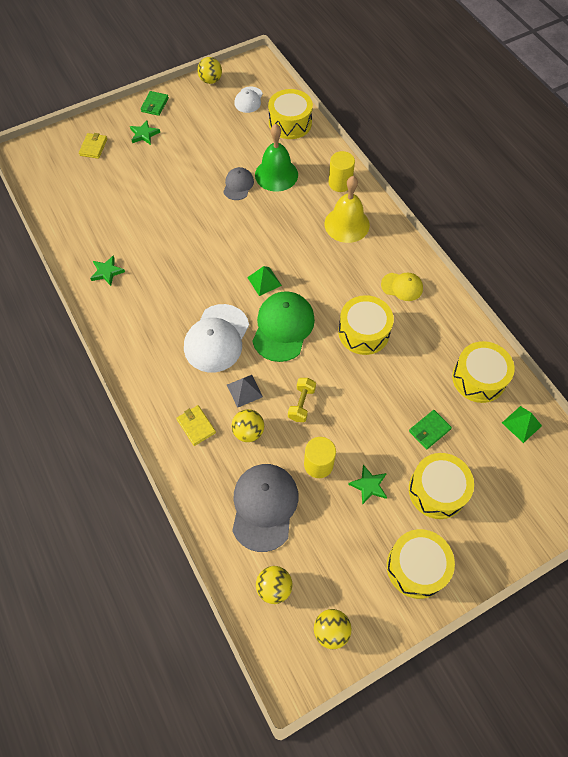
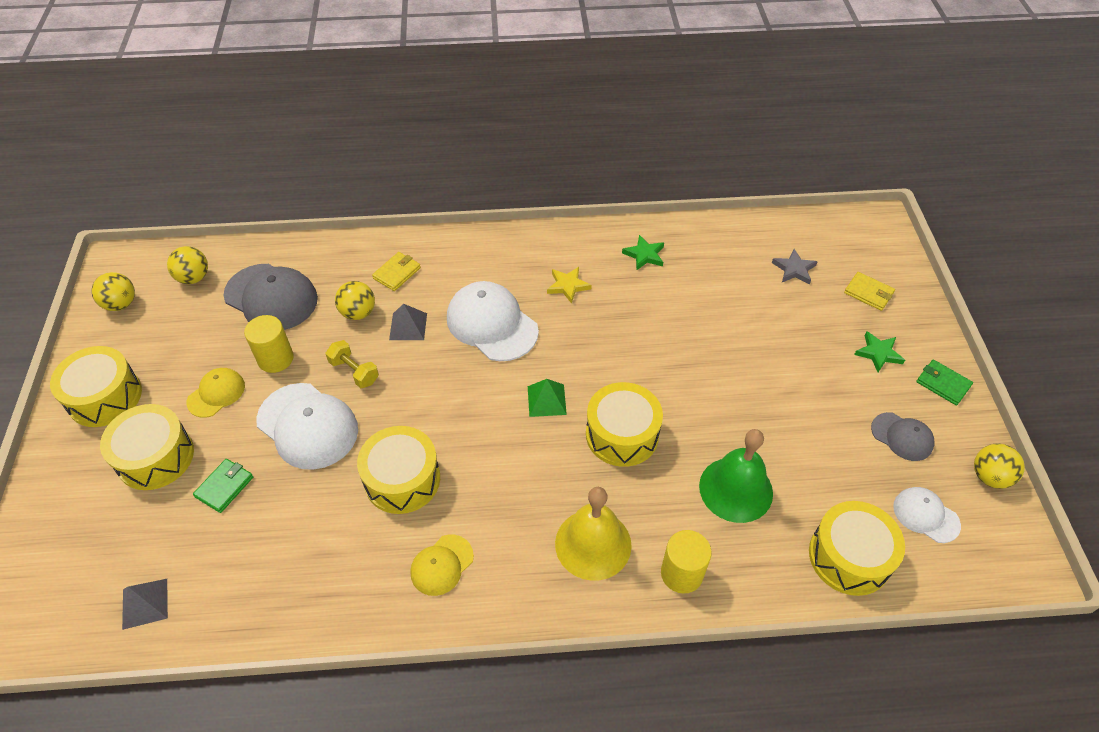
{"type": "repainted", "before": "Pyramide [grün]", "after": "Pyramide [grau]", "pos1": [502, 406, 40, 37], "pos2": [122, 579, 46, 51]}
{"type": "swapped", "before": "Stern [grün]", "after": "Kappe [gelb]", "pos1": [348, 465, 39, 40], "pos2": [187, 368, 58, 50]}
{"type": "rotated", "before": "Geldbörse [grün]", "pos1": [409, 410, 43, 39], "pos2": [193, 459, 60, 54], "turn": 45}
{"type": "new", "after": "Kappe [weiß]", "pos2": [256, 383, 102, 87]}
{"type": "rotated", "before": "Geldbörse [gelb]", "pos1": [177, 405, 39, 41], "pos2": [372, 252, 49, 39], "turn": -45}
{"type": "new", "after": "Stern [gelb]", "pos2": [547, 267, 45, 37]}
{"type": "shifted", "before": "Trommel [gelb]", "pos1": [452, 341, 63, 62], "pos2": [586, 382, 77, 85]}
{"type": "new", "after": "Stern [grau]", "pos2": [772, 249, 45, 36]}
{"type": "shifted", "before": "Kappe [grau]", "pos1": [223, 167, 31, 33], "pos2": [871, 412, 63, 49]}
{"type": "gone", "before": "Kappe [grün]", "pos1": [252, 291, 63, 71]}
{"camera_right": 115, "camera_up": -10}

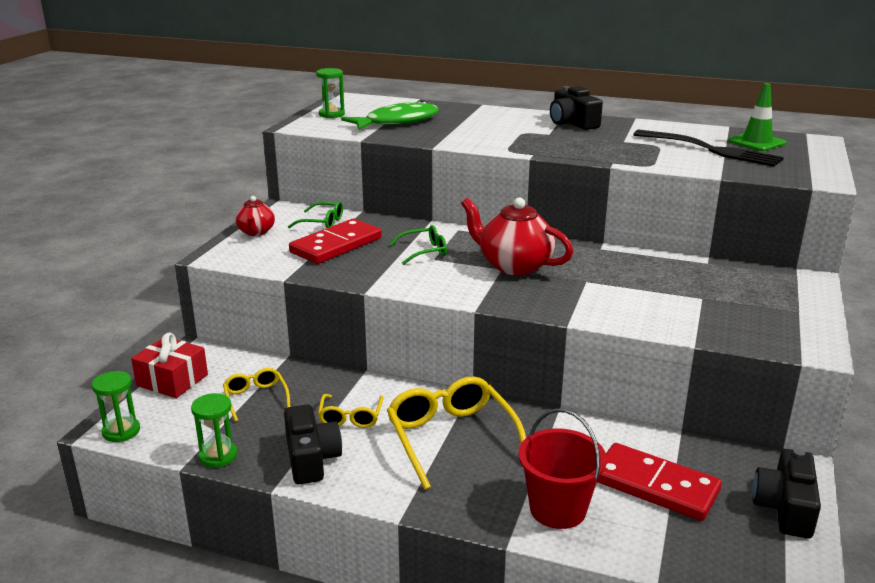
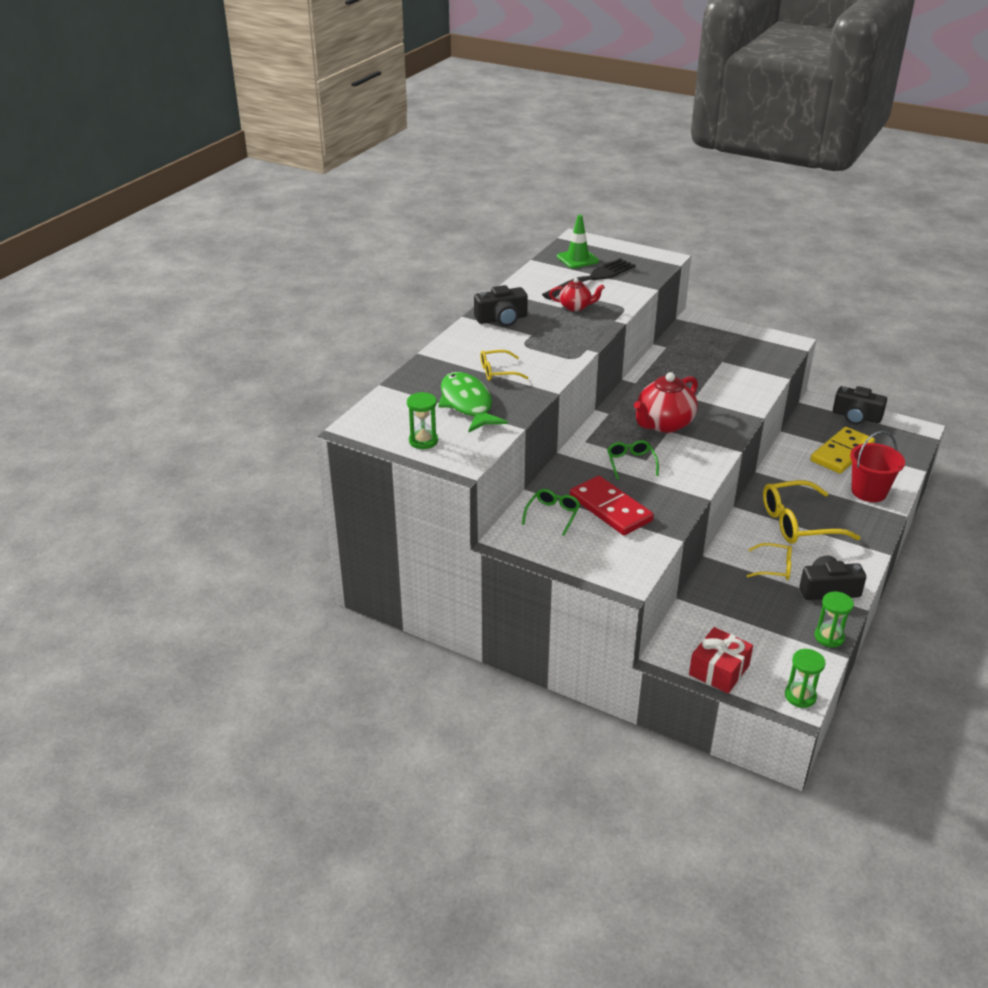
{"type": "shifted", "before": "Brille [gelb]", "pos1": [223, 368, 67, 54], "pos2": [480, 350, 49, 31]}
{"type": "shifted", "before": "Teekanne [rot]", "pos1": [235, 196, 40, 40], "pos2": [549, 278, 56, 33]}
{"type": "repainted", "before": "Dominostein [rot]", "after": "Dominostein [gelb]", "pos1": [597, 443, 125, 78], "pos2": [811, 427, 64, 47]}
{"camera_right": -80, "camera_up": 10}

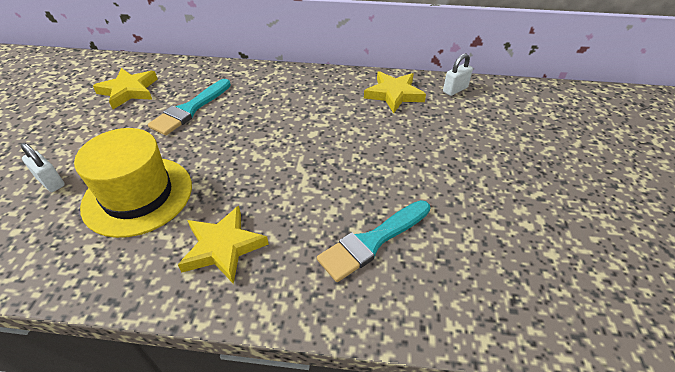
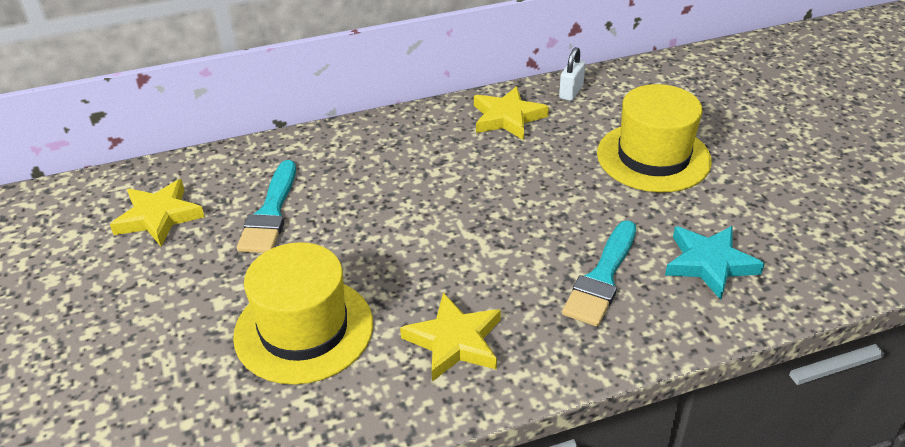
{"type": "new", "after": "Hut [gelb]", "pos2": [597, 84, 115, 108]}
{"type": "new", "after": "Stern [türkis]", "pos2": [665, 226, 100, 74]}
{"type": "gone", "before": "Vorhängeschloss [weiß]", "pos1": [21, 143, 44, 49]}
{"camera_right": -25, "camera_up": -5}

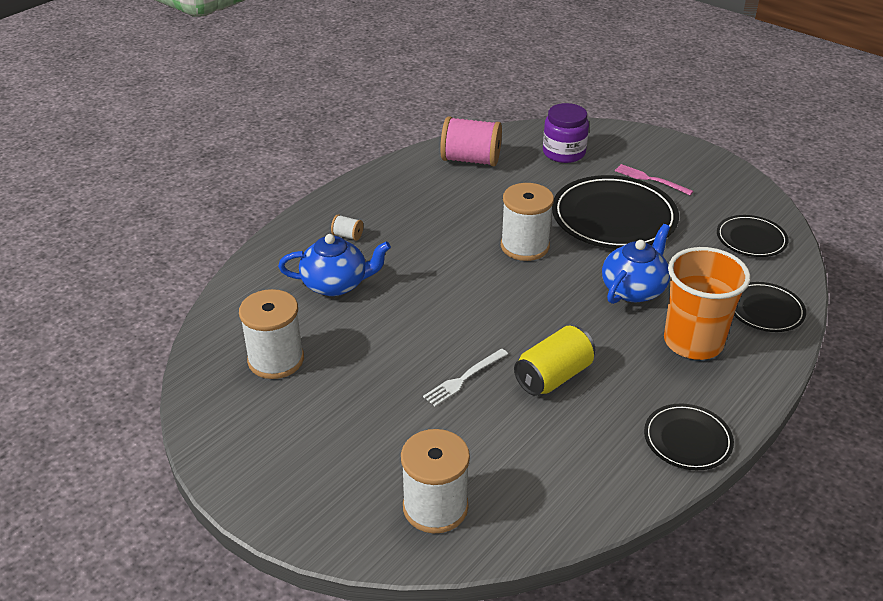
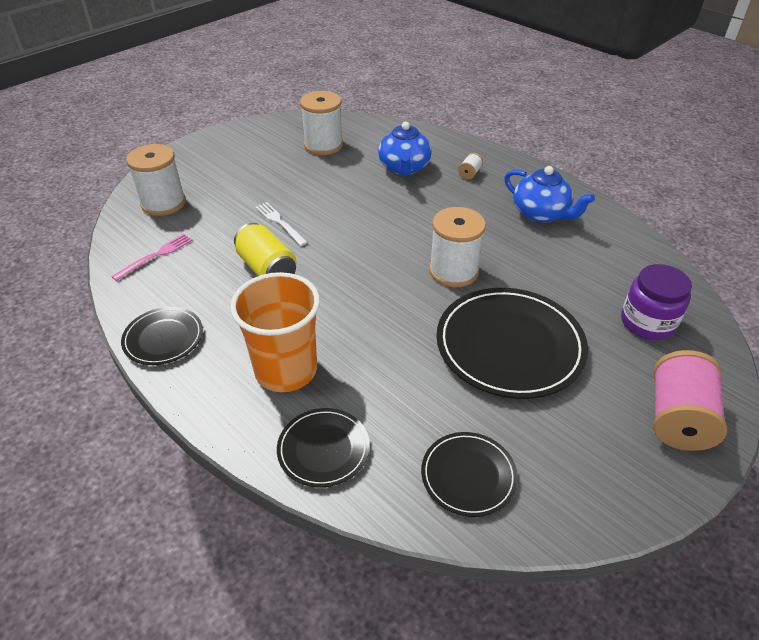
{"type": "shifted", "before": "Gabel [rosa]", "pos1": [615, 164, 78, 31], "pos2": [111, 234, 82, 47]}
{"type": "shifted", "before": "Teekanne [blau]", "pos1": [602, 224, 68, 80], "pos2": [504, 166, 91, 57]}
{"type": "shifted", "before": "Garnrolle [rosa]", "pos1": [440, 116, 62, 50], "pos2": [653, 350, 74, 101]}
{"camera_right": 95, "camera_up": 5}

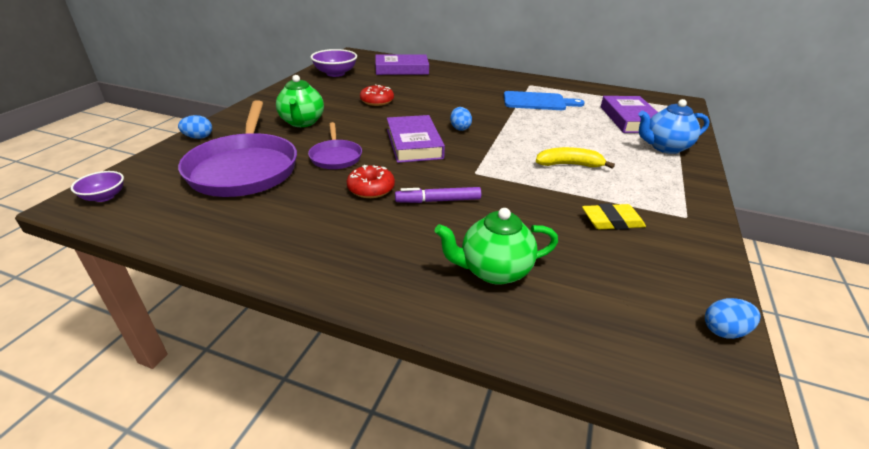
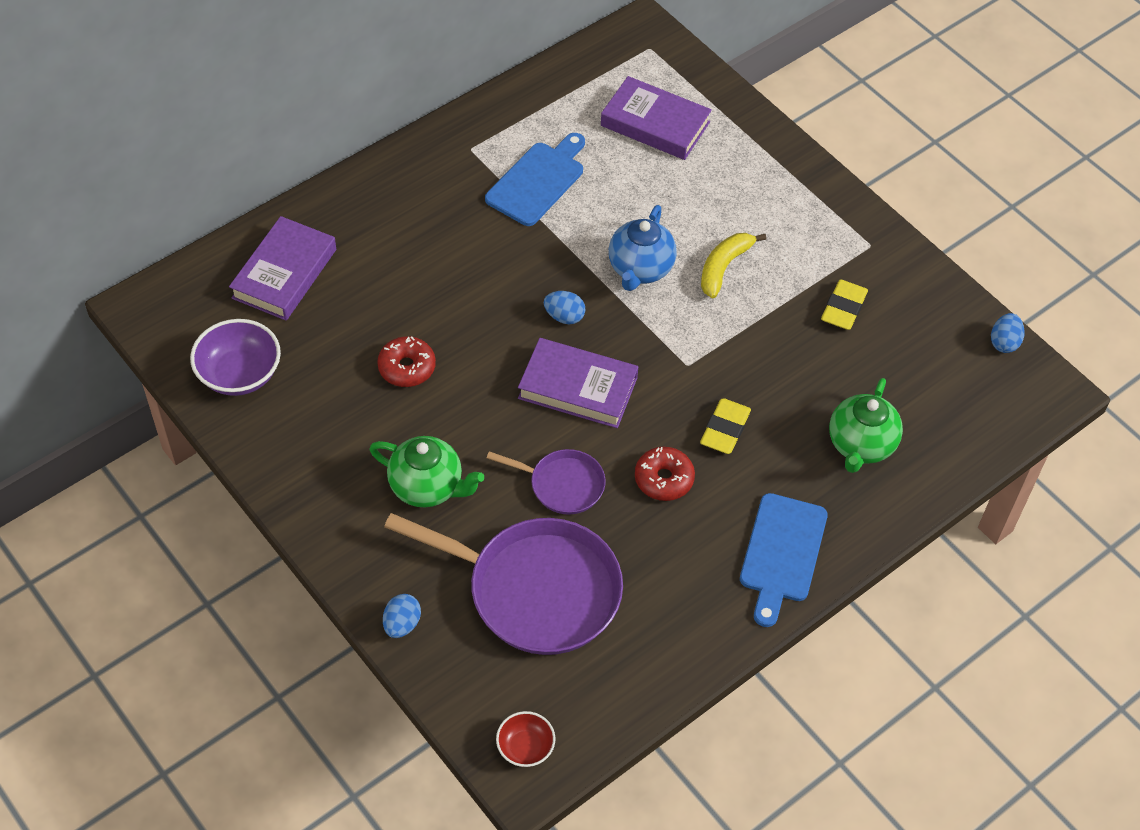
{"type": "repainted", "before": "Schüssel [lila]", "after": "Schüssel [rot]", "pos1": [71, 171, 53, 31], "pos2": [496, 711, 59, 56]}
{"type": "shifted", "before": "Teekanne [blau]", "pos1": [639, 99, 70, 55], "pos2": [609, 205, 68, 86]}
{"type": "swapped", "before": "Filzstift [lila]", "after": "Radiergummi [gelb]", "pos1": [395, 187, 86, 16], "pos2": [700, 398, 51, 56]}
{"type": "new", "after": "Schneidebrett [blau]", "pos2": [740, 493, 88, 134]}
{"camera_right": -60, "camera_up": 20}

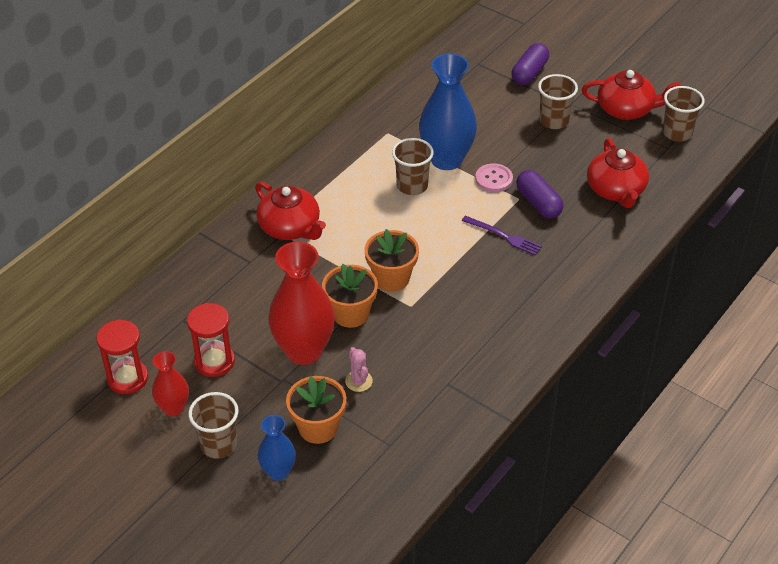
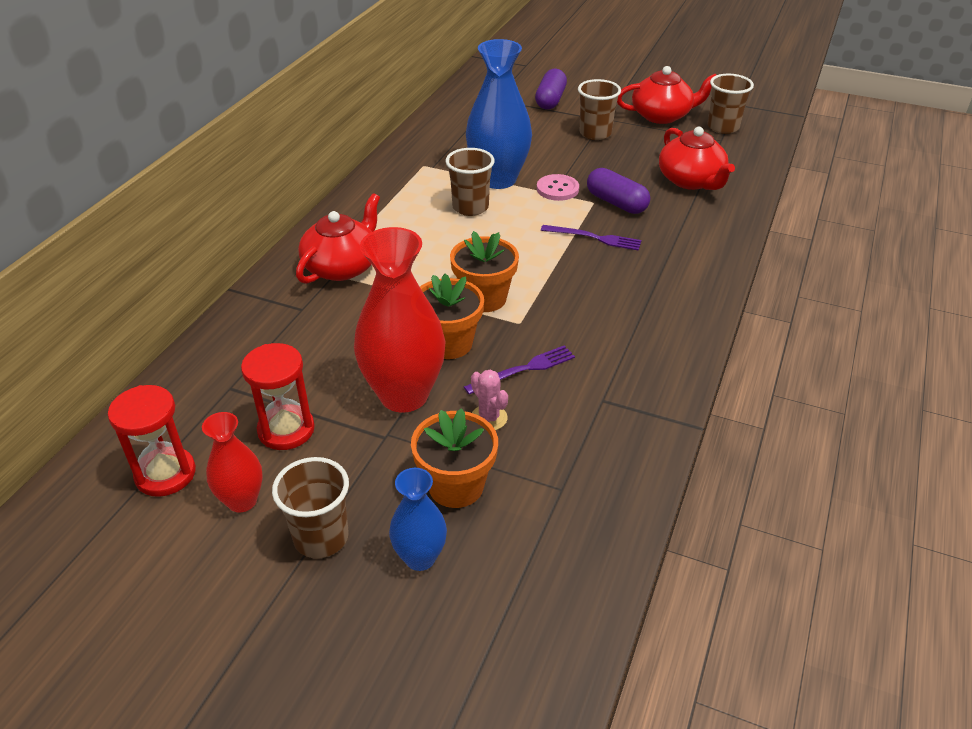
{"type": "rotated", "before": "Teekanne [rot]", "pos1": [255, 182, 71, 58], "pos2": [296, 193, 84, 91], "turn": -90}
{"type": "new", "after": "Gabel [lila]", "pos2": [464, 345, 111, 49]}
{"camera_right": -15, "camera_up": -5}

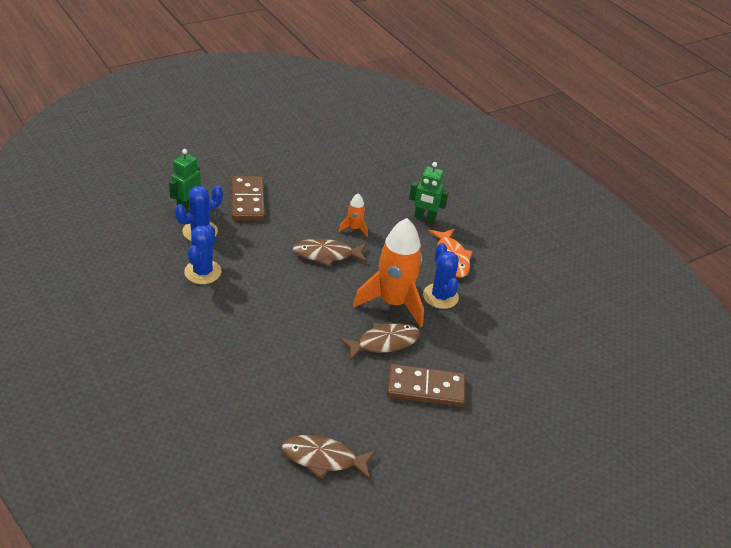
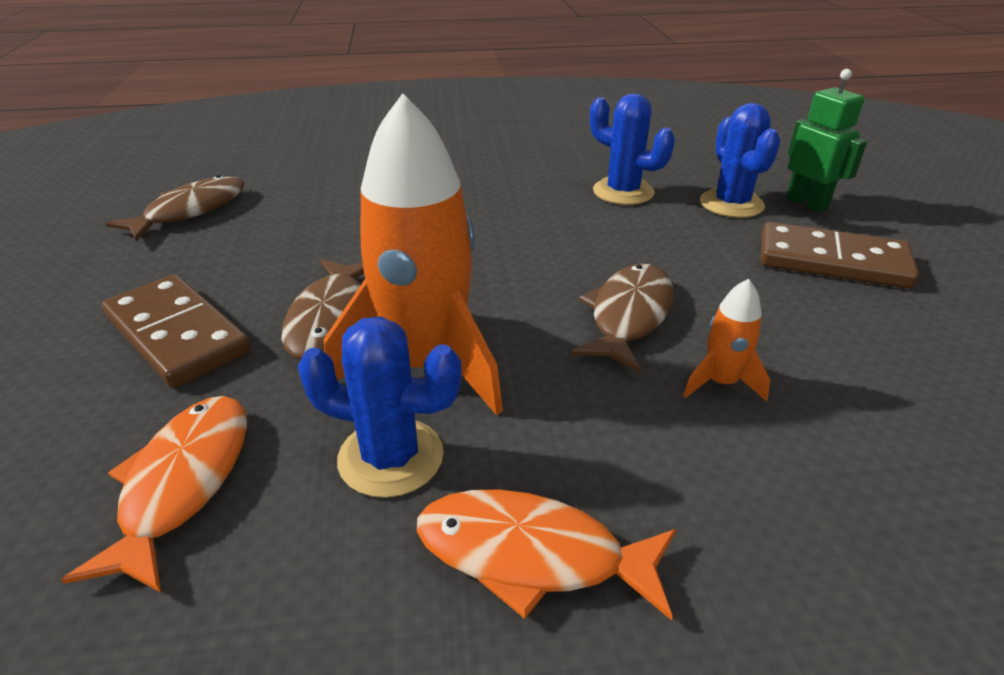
{"type": "new", "after": "Fisch [orange]", "pos2": [61, 396, 186, 197]}
{"type": "rotated", "before": "Dominostein [braun]", "pos1": [387, 364, 78, 43], "pos2": [102, 274, 149, 114], "turn": -75}
{"type": "gone", "before": "Roboter [grün]", "pos1": [409, 162, 40, 61]}
{"camera_right": 120, "camera_up": -5}

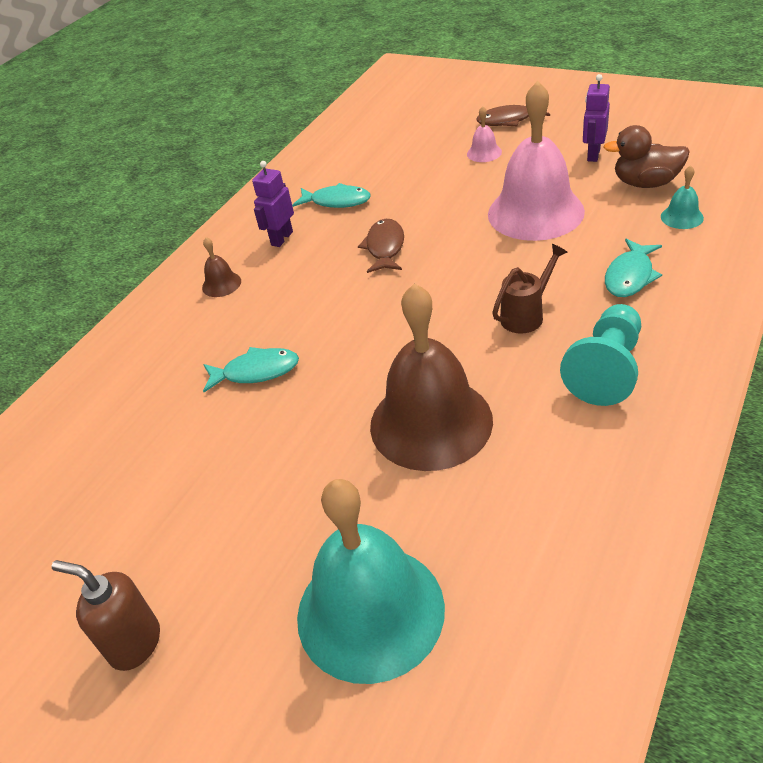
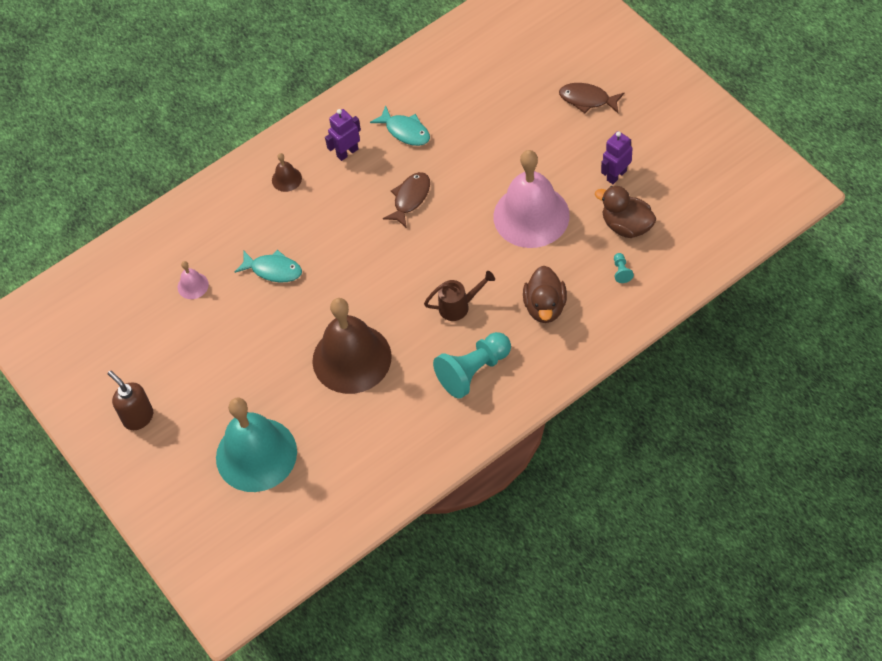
{"type": "shifted", "before": "Glocke [rosa]", "pos1": [467, 106, 35, 56], "pos2": [178, 261, 31, 38]}
{"type": "swapped", "before": "Fisch [türkis]", "after": "Ente [braun]", "pos1": [605, 239, 57, 58], "pos2": [523, 266, 44, 57]}
{"type": "swapped", "before": "Glocke [türkis]", "after": "Bauer [türkis]", "pos1": [661, 165, 43, 64], "pos2": [614, 253, 20, 30]}
{"camera_right": 25, "camera_up": 15}

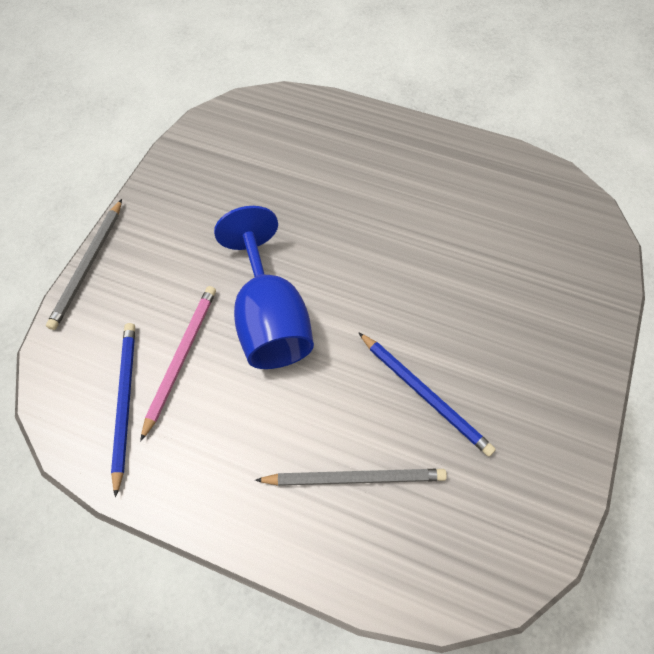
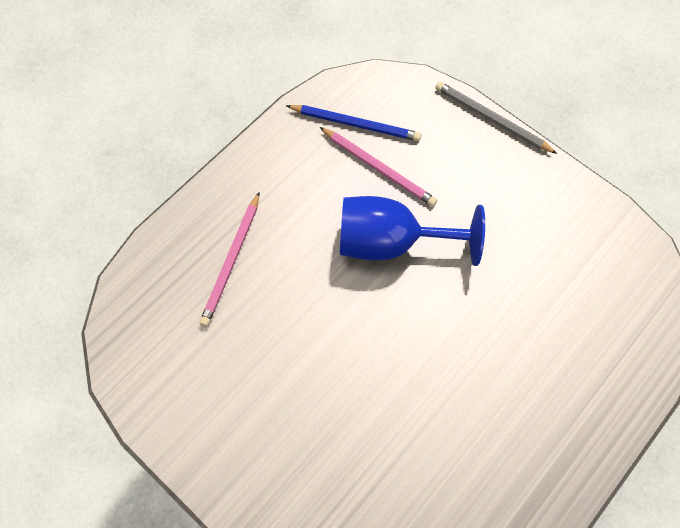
{"type": "repainted", "before": "Bleistift [grau]", "after": "Bleistift [rosa]", "pos1": [255, 469, 192, 17], "pos2": [199, 192, 61, 134]}
{"type": "gone", "before": "Bleistift [blau]", "pos1": [358, 332, 138, 124]}
{"camera_right": 110, "camera_up": 5}

